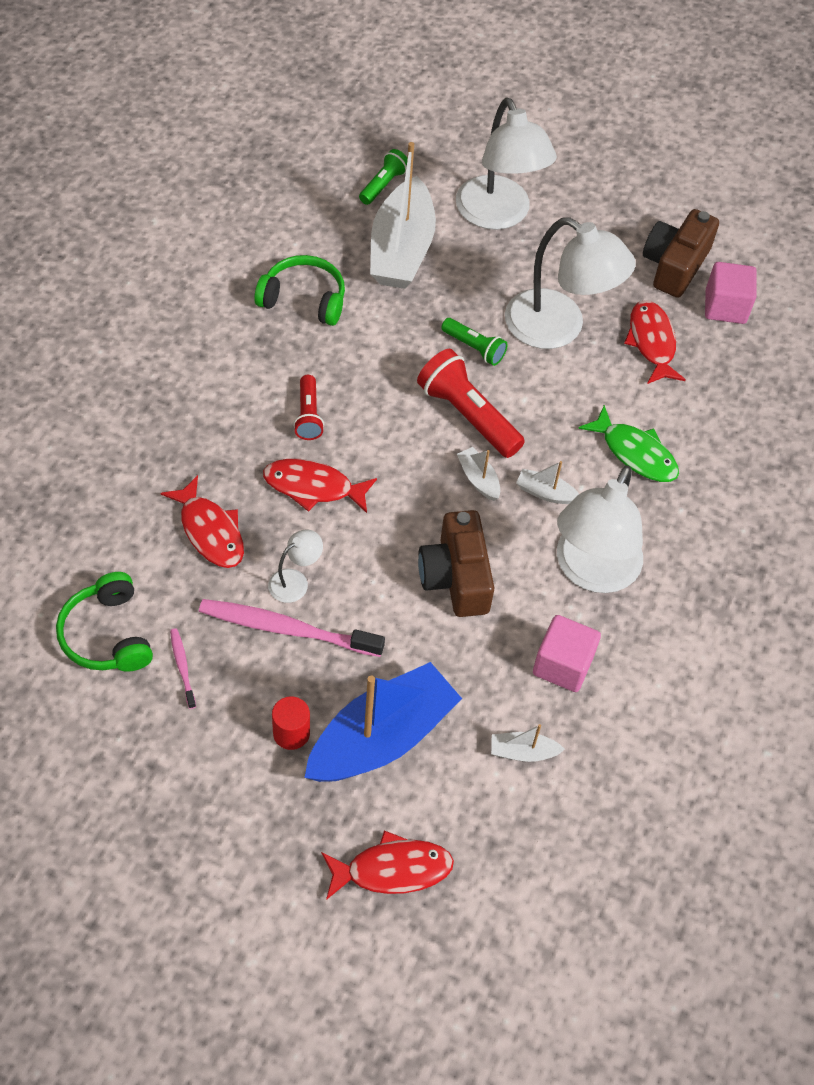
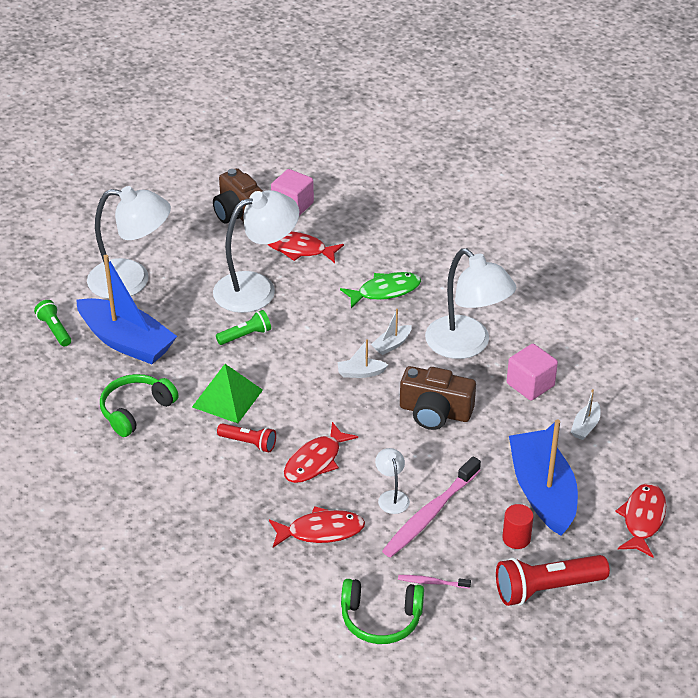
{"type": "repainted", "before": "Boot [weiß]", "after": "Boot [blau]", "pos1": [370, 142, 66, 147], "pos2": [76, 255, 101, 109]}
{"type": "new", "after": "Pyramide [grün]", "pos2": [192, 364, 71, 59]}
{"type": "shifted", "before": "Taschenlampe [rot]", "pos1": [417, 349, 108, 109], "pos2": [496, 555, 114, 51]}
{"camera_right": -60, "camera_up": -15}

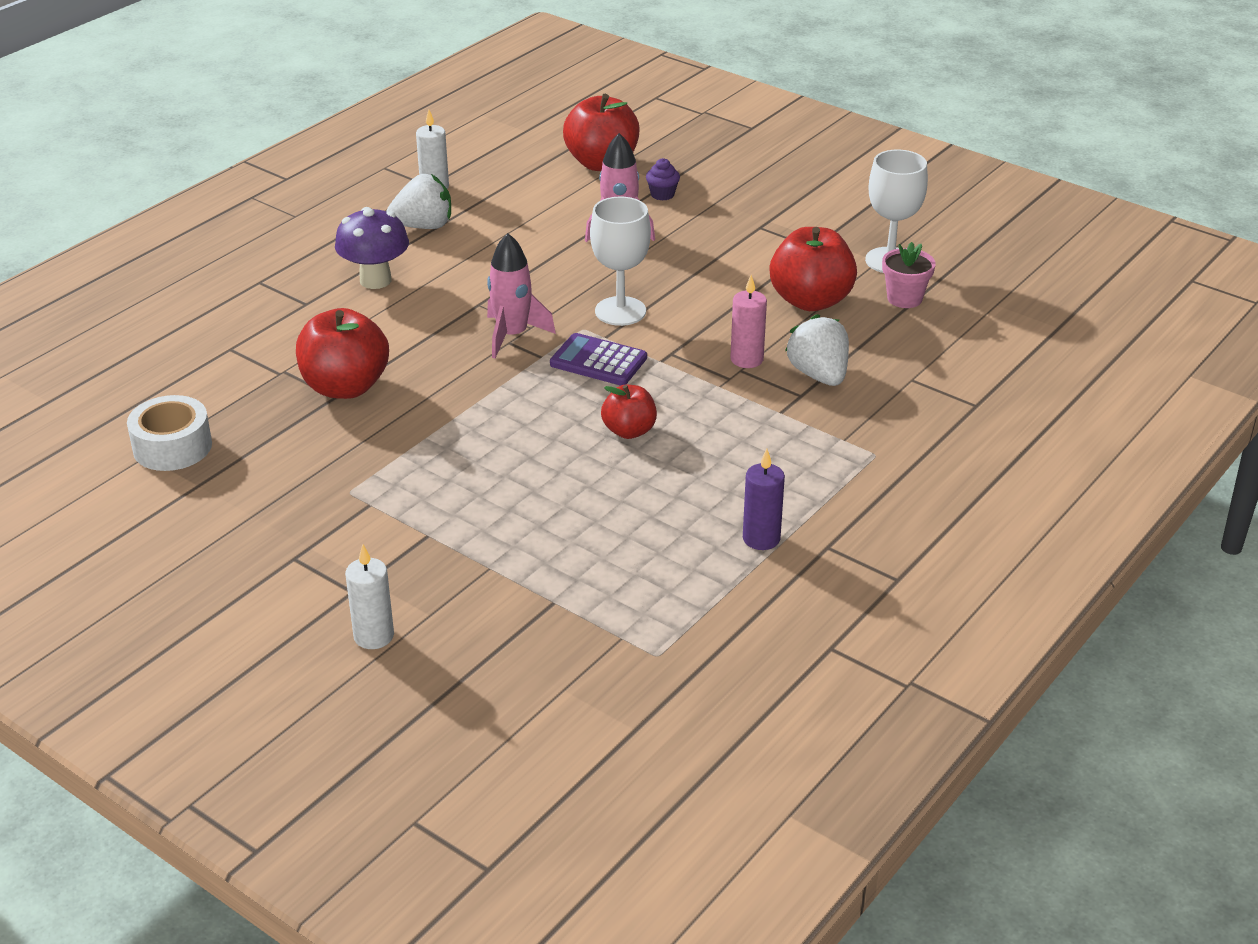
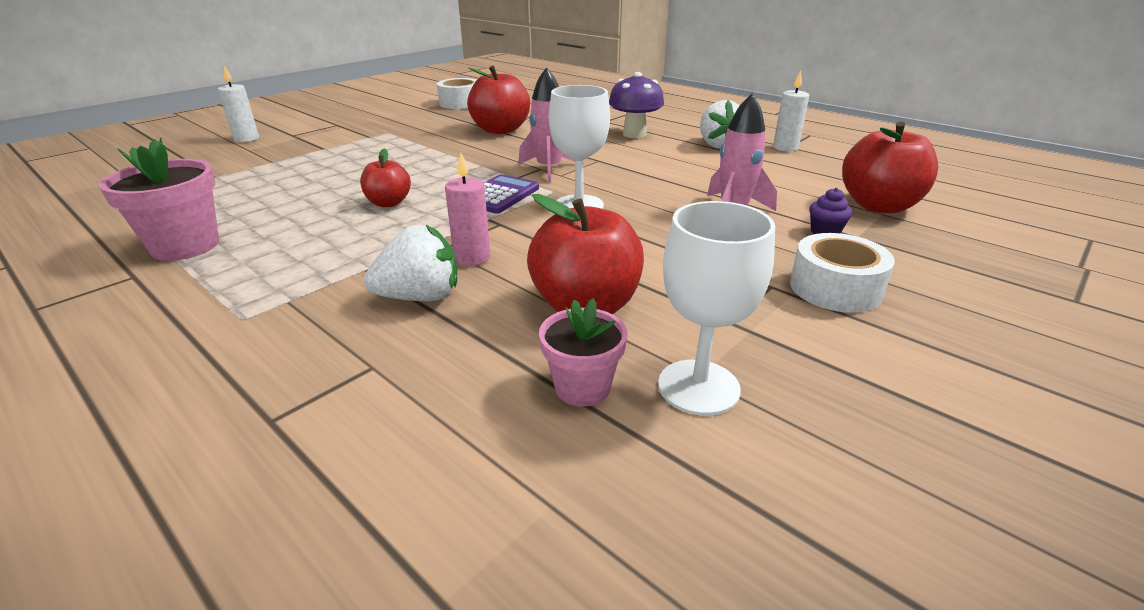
{"type": "swapped", "before": "Kerze [lila]", "after": "Blumentopf [rosa]", "pos1": [743, 449, 42, 101], "pos2": [99, 138, 120, 123]}
{"type": "new", "after": "Klebeband [weiß]", "pos2": [790, 233, 105, 80]}
{"camera_right": 95, "camera_up": -5}

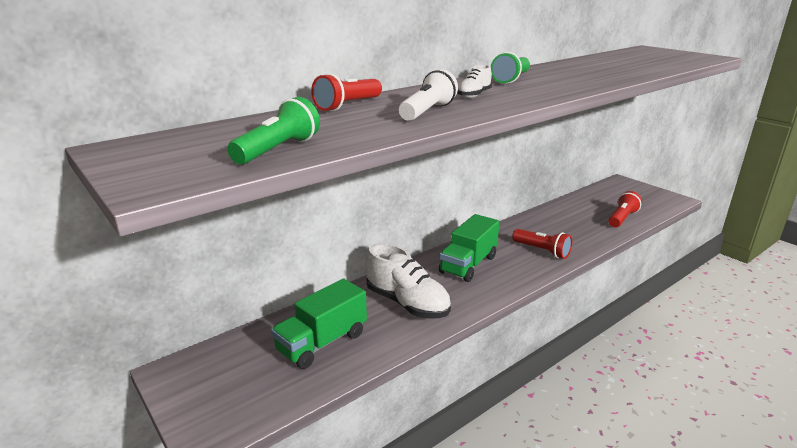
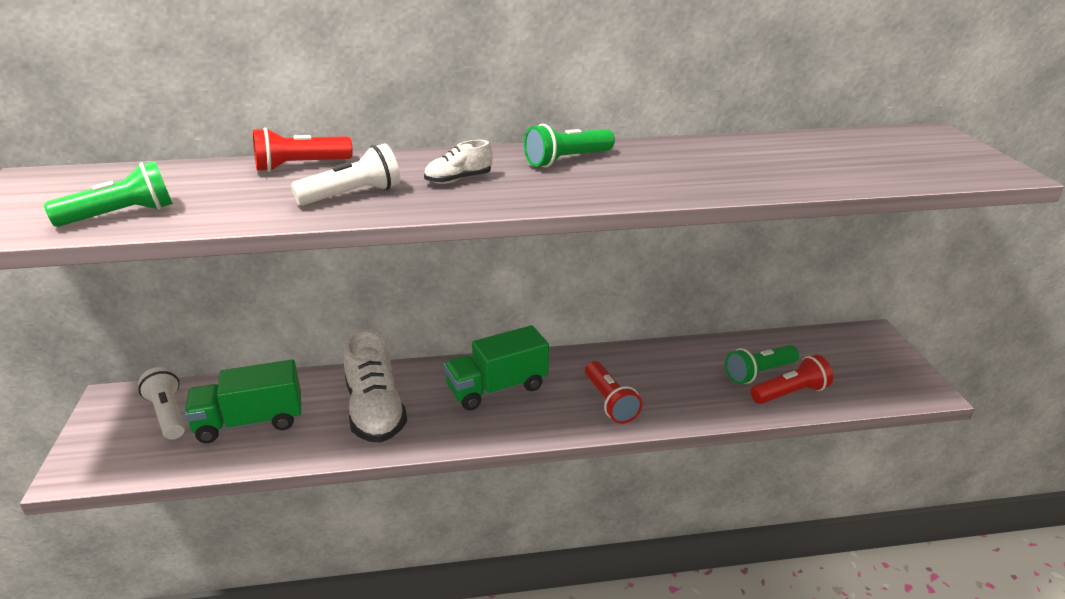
{"type": "new", "after": "Taschenlampe [weiß]", "pos2": [138, 367, 47, 73]}
{"type": "new", "after": "Taschenlampe [grün]", "pos2": [725, 345, 74, 39]}
{"camera_right": 30, "camera_up": 5}

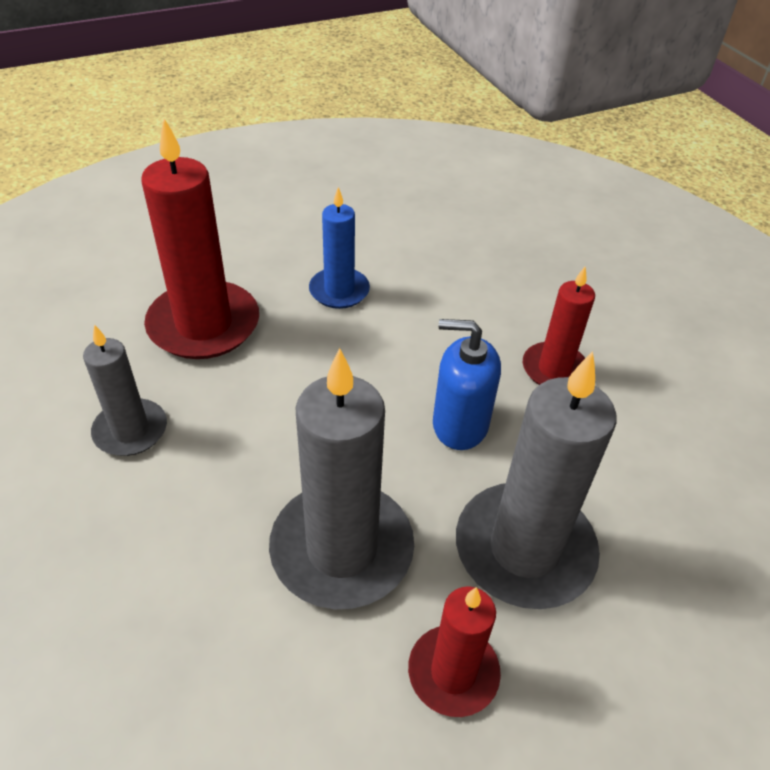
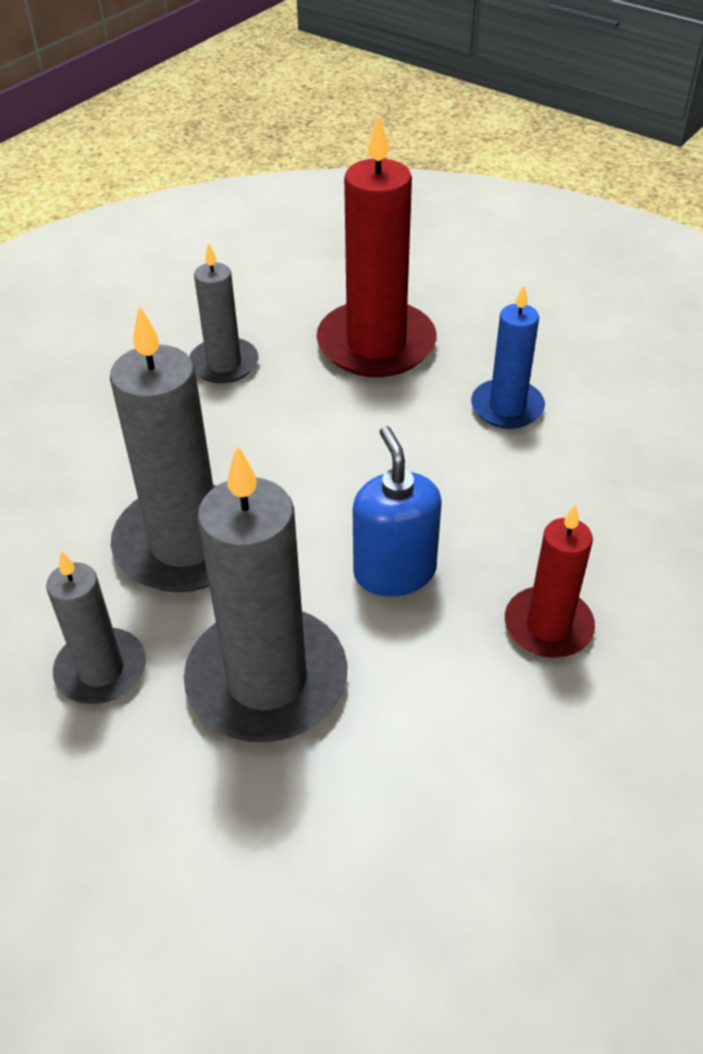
{"type": "repainted", "before": "Kerze [rot]", "after": "Kerze [grau]", "pos1": [408, 586, 93, 131], "pos2": [46, 551, 100, 153]}
{"camera_right": 65, "camera_up": 0}

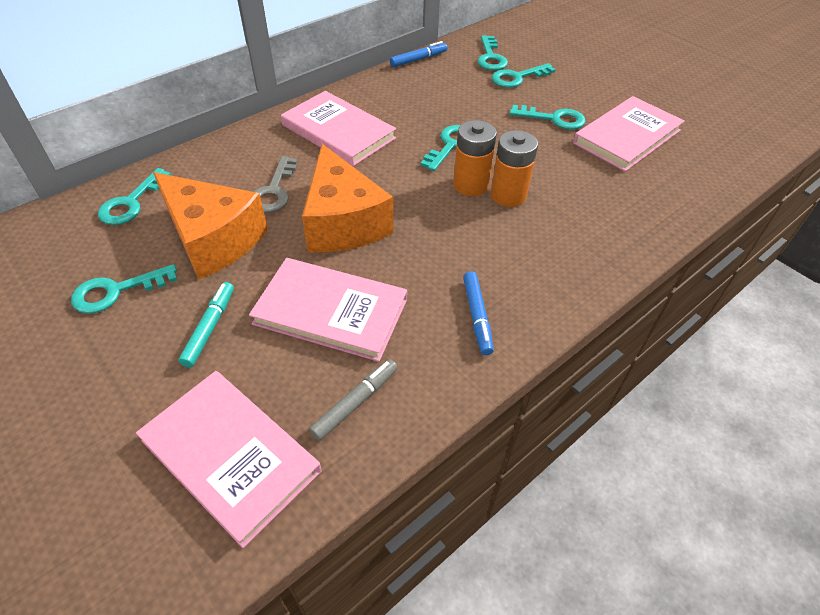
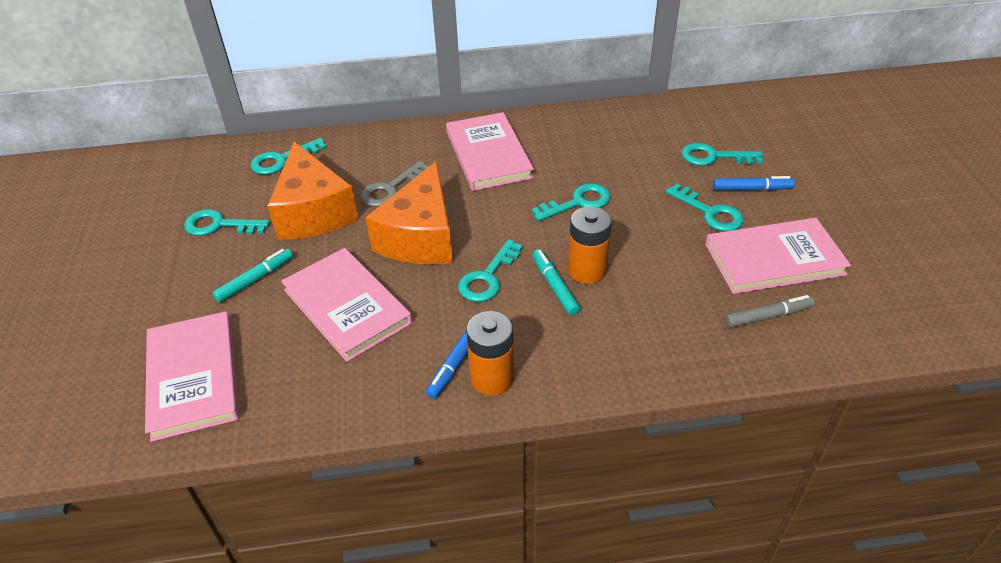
{"type": "shifted", "before": "Schlüssel [türkis]", "pos1": [478, 35, 30, 36], "pos2": [458, 239, 65, 63]}
{"type": "shifted", "before": "Batterie [orange]", "pos1": [453, 120, 44, 76], "pos2": [466, 311, 48, 85]}
{"type": "new", "after": "Filzstift [türkis]", "pos2": [532, 249, 48, 66]}
{"type": "shifted", "before": "Filzstift [blau]", "pos1": [390, 41, 57, 26], "pos2": [713, 176, 82, 14]}
{"type": "shifted", "before": "Filzstift [grau]", "pos1": [309, 359, 89, 82], "pos2": [725, 295, 90, 33]}
{"camera_right": 35, "camera_up": -5}

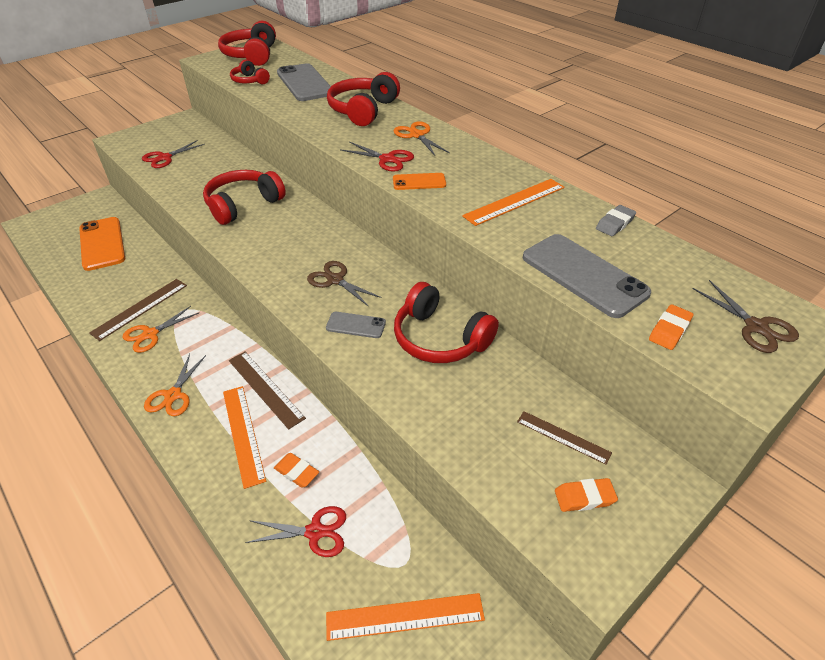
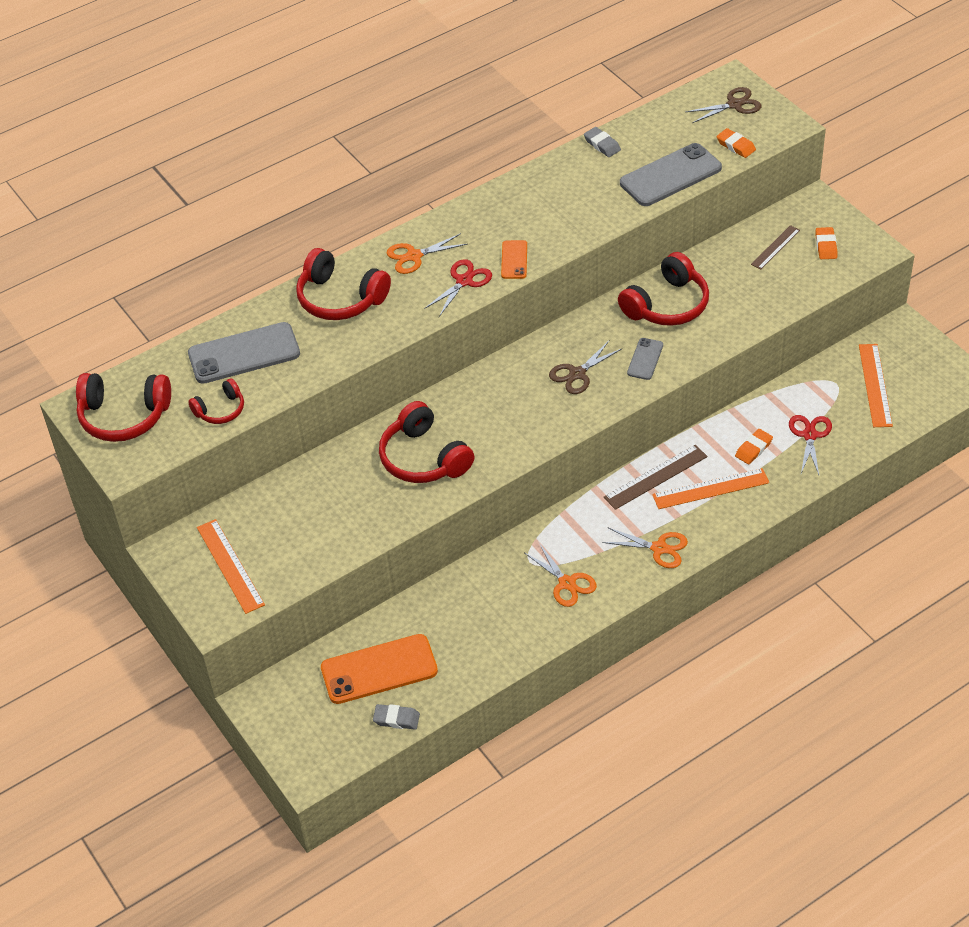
{"type": "shifted", "before": "Lineal [orange]", "pos1": [462, 179, 103, 47], "pos2": [197, 519, 68, 95]}
{"type": "new", "after": "Radiergummi [grau]", "pos2": [373, 704, 47, 25]}
{"type": "gone", "before": "Lineal [braun]", "pos1": [89, 279, 98, 62]}
{"type": "gone", "before": "Schere [rot]", "pos1": [142, 140, 63, 28]}
{"camera_right": -80, "camera_up": 5}

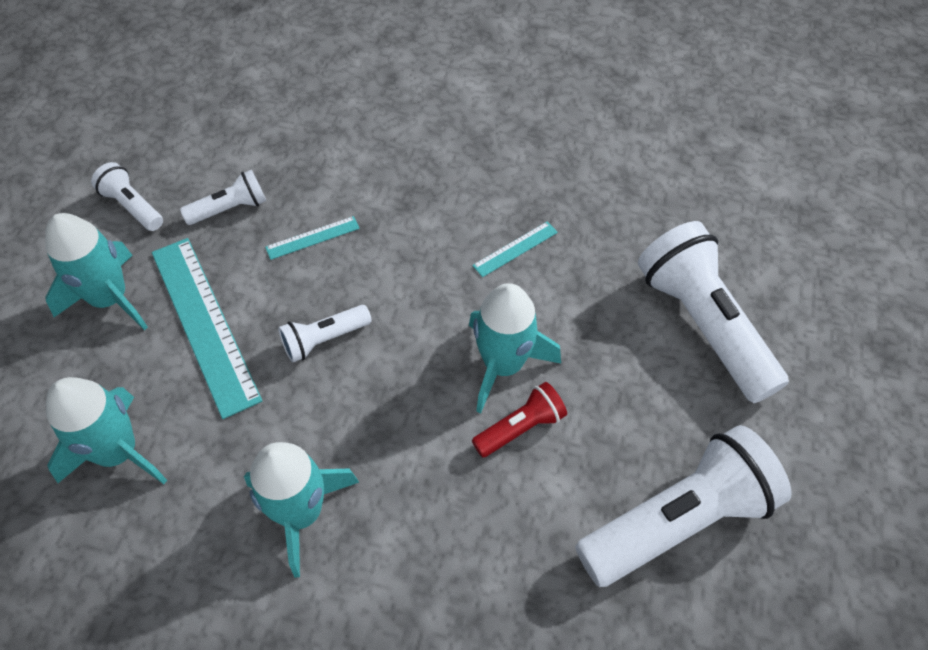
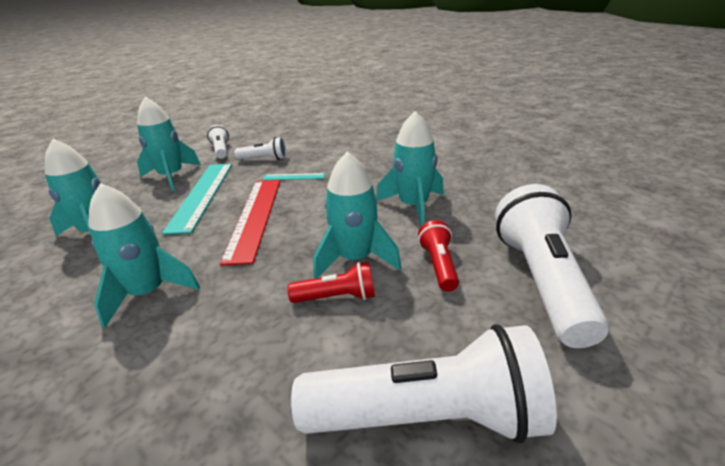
{"type": "swapped", "before": "Taschenlampe [weiß]", "after": "Lineal [rot]", "pos1": [278, 305, 94, 58], "pos2": [220, 180, 60, 86]}
{"type": "swapped", "before": "Lineal [türkis]", "after": "Rakete [türkis]", "pos1": [472, 222, 86, 55], "pos2": [376, 111, 68, 115]}
{"type": "new", "after": "Taschenlampe [rot]", "pos2": [418, 220, 41, 72]}
{"camera_right": 30, "camera_up": -25}

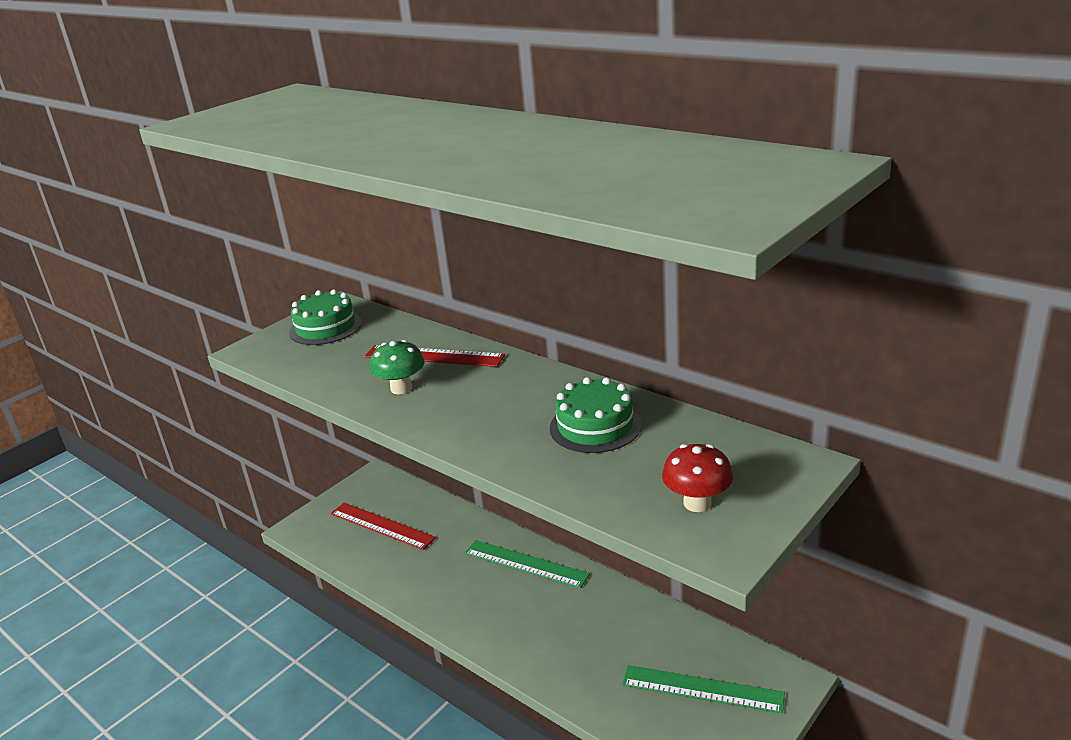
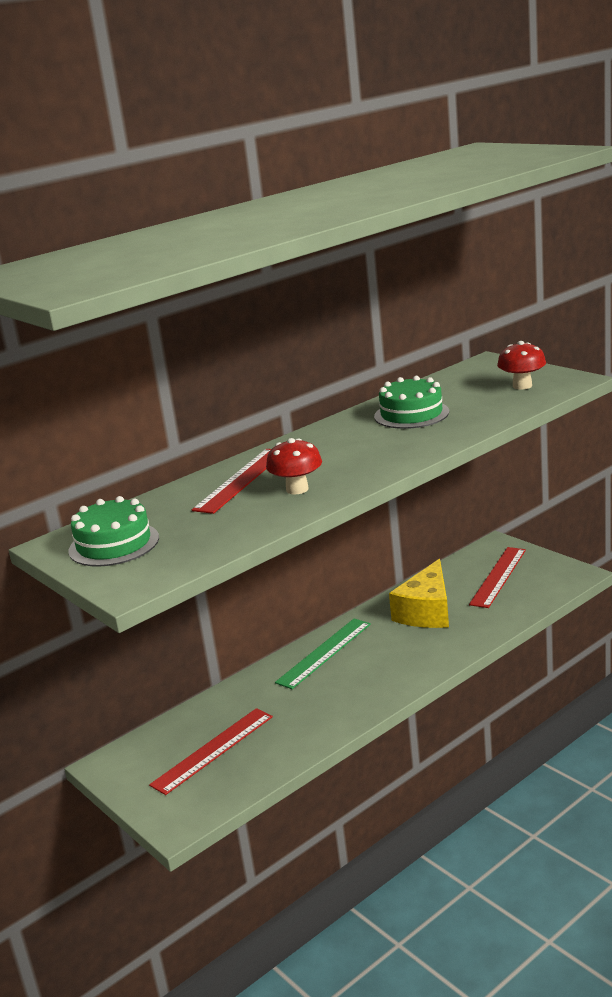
{"type": "repainted", "before": "Pilz [grün]", "after": "Pilz [rot]", "pos1": [370, 340, 55, 54], "pos2": [266, 438, 56, 57]}
{"type": "new", "after": "Käse [gelb]", "pos2": [389, 559, 60, 69]}
{"type": "repainted", "before": "Lineal [grün]", "after": "Lineal [rot]", "pos1": [622, 665, 163, 49], "pos2": [469, 547, 57, 61]}
{"camera_right": -80, "camera_up": -5}

